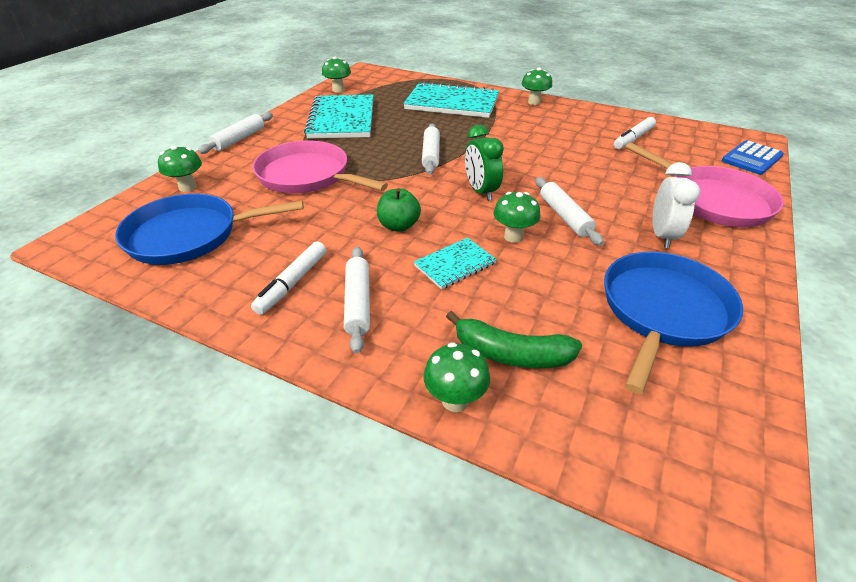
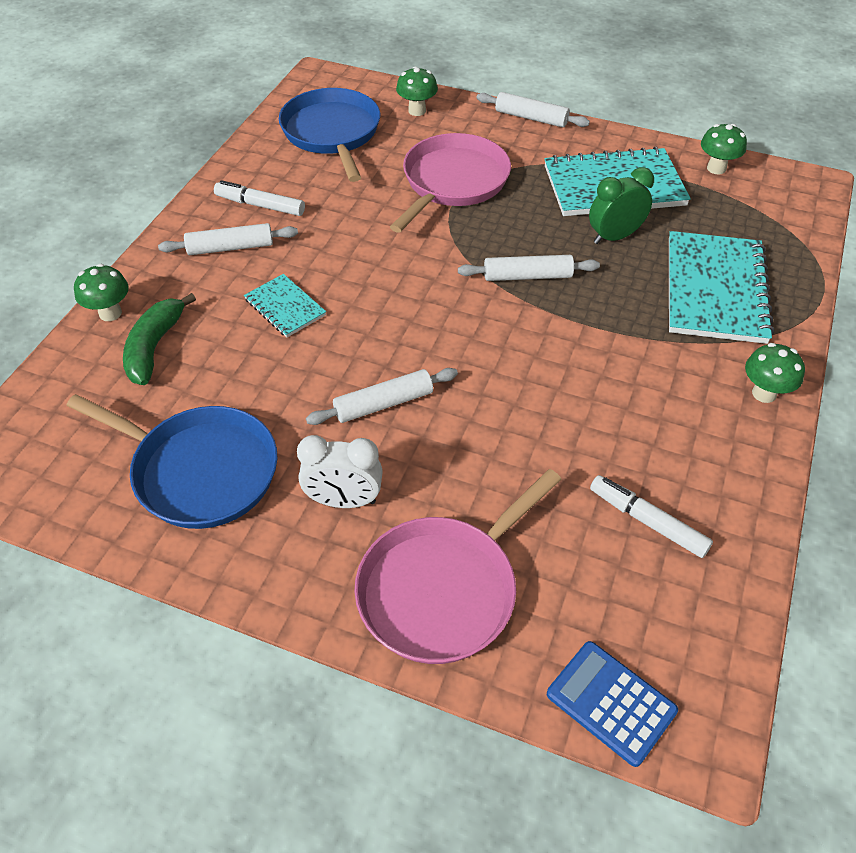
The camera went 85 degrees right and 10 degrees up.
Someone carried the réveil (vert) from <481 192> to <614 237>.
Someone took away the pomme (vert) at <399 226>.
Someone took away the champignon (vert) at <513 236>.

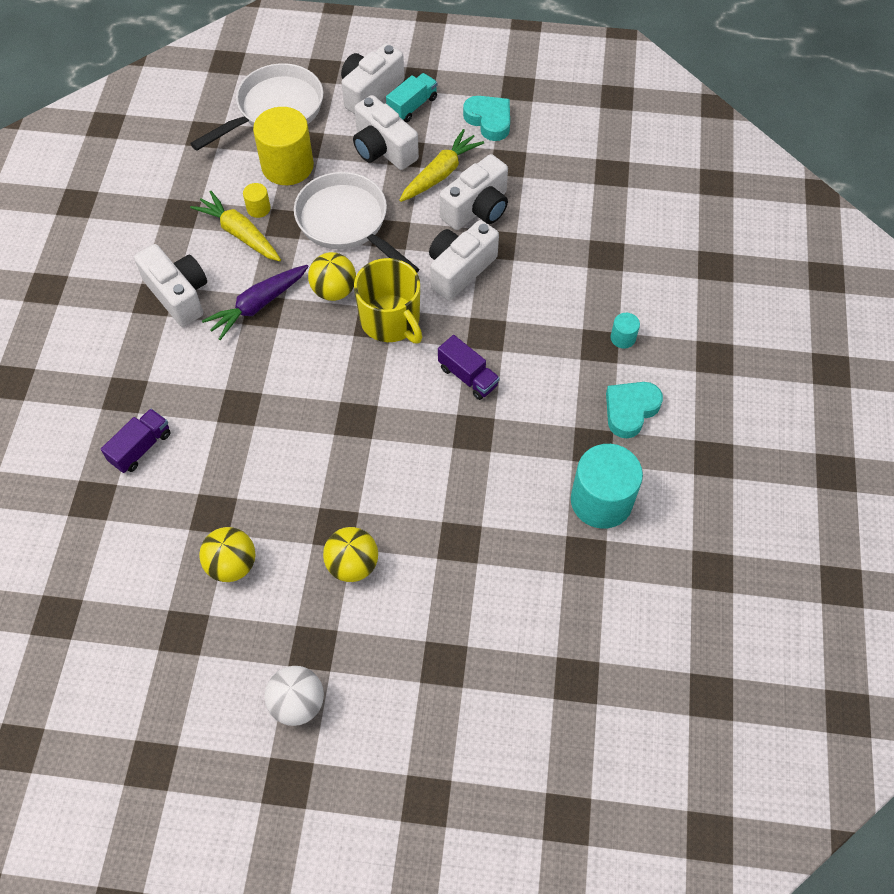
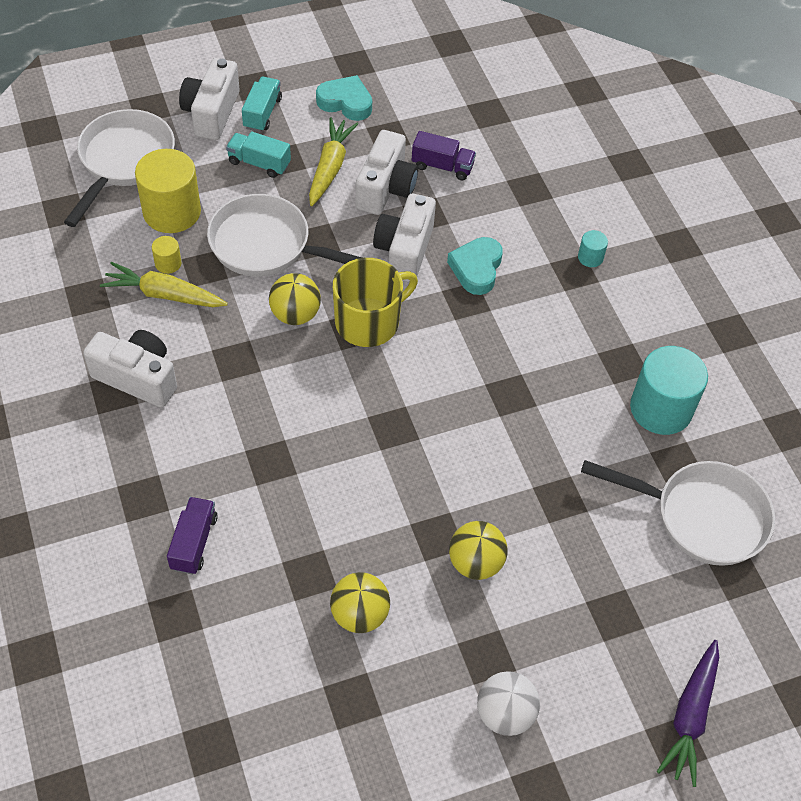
The camera went 30 degrees left and 5 degrees down.
Someone swapped the appareil photo (blanc) at <383 149> for the camion (turquoise) at <259 163>.
Someone rotated the tasse (jaune) at <391 320> by 60 degrees counterclockwise.
Someone carried the carotte (violet) from <258 305> to <690 716>.
Someone carried the camion (violet) from <468 376> to <442 166>.
Someone carried the cœur (turquoise) from <630 410> to <476 269>.
Someone put down the poêle (blanc) at <701 516>.

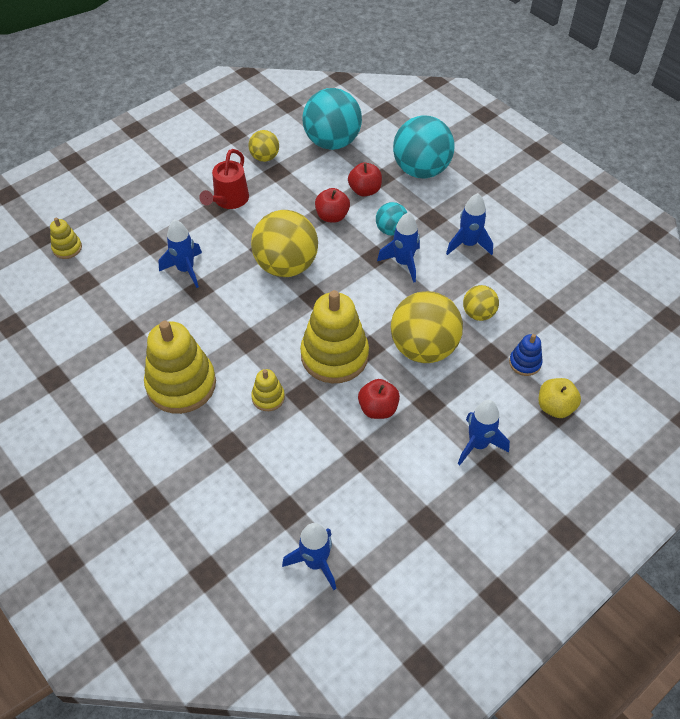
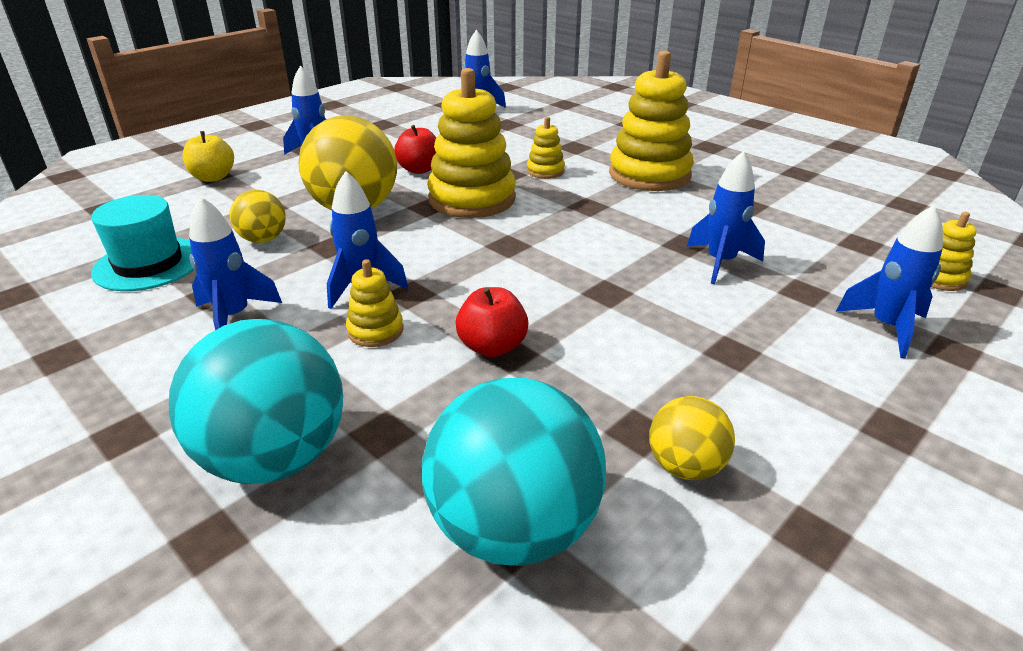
The camera went 175 degrees right and 20 degrees down.
Someone took away the arrosoir (rouge) at <229 200>.
Someone took away the pomme (rouge) at <365 190>.
Someone swapped the balle (turquoise) at <391 230> for the jouet à empiler (jaune) at <375 331>.
Someone took away the balle (jaune) at <286 265>.
Someone took away the jouet à empiler (bleu) at <525 363>.
Someone put down the chapeau (turquoise) at <148 264>.
Someone put down the fusée (bleu) at <887 327>.

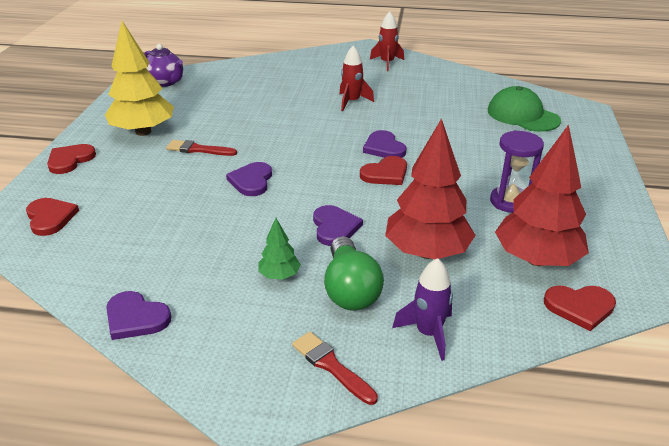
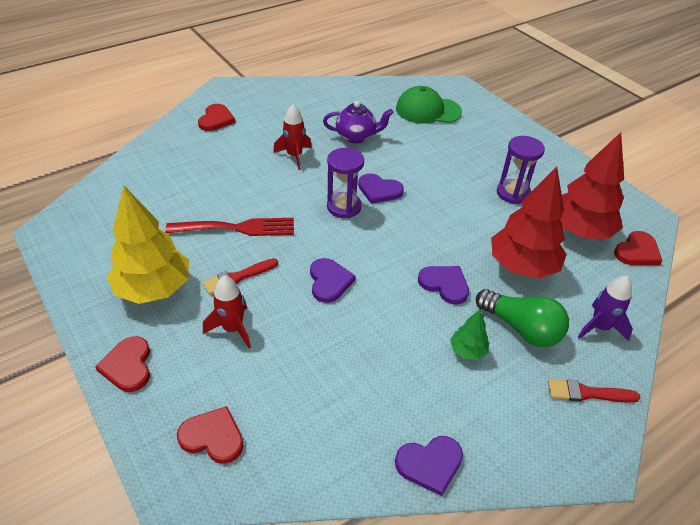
The camera went 45 degrees left and 10 degrees up.
Someone carried the fusée (rouge) from <387 63> to <233 329>.
Someone carried the théière (violet) from <165 82> to <356 137>.
Someone carried the cœur (rouge) from <385 174> to <216 119>.
Someone rotated the cœur (violet) at <251 181> by 150 degrees counterclockwise.
Someone put down the sablier (violet) at <344 207>.
Someone put down the fourchette (rouge) at <237 228>.

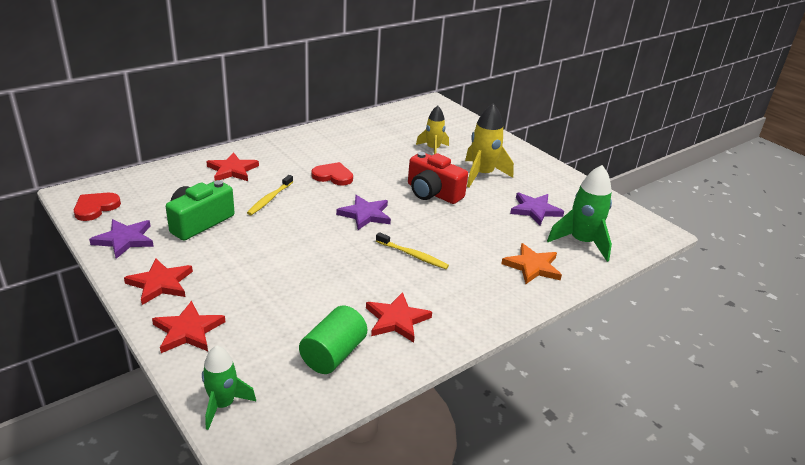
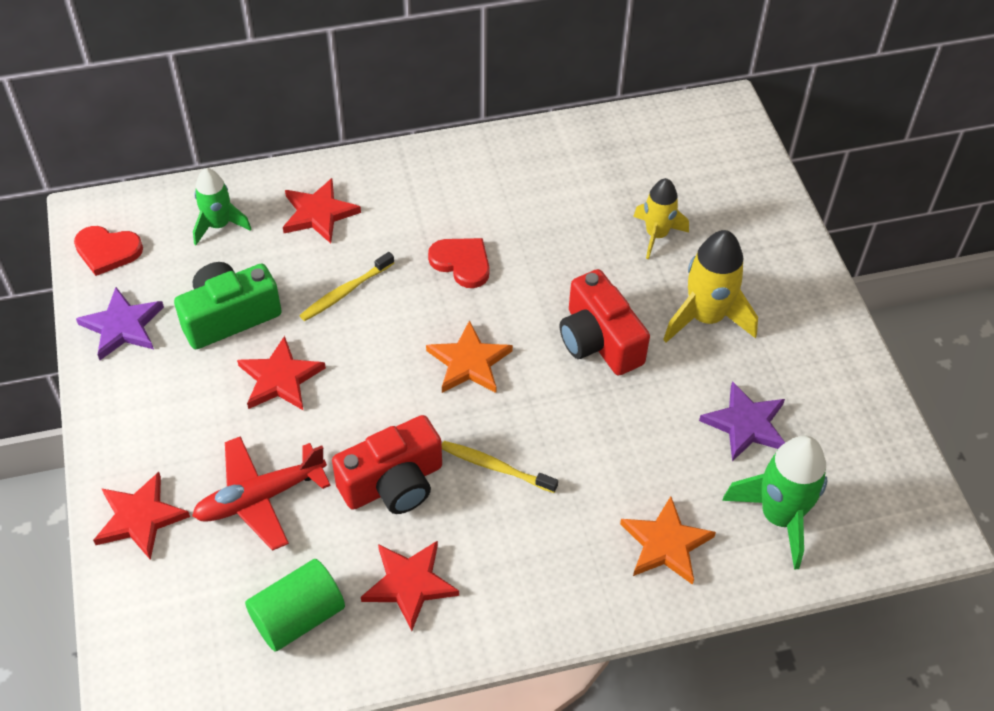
The camera went 25 degrees right and 20 degrees up.
Someone rotated the cœur (rouge) at <95 208> by 135 degrees counterclockwise.
Someone repainted the étoile (violet) at <365 214>, which became the étoile (orange) at <469 362>.
Someone rotated the brosse à dents (jaune) at <412 255> by 150 degrees clockwise.
Someone carried the étoile (rouge) from <160 283> to <280 378>.
Someone carried the fusée (vert) from <223 405> to <219 225>.
Someone put down the appareil photo (rouge) at <393 483>.
Someone put down the avion (rouge) at <260 498>.

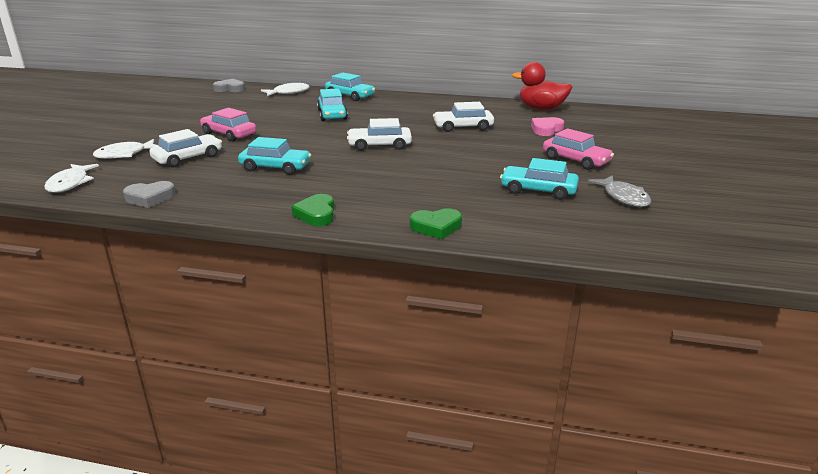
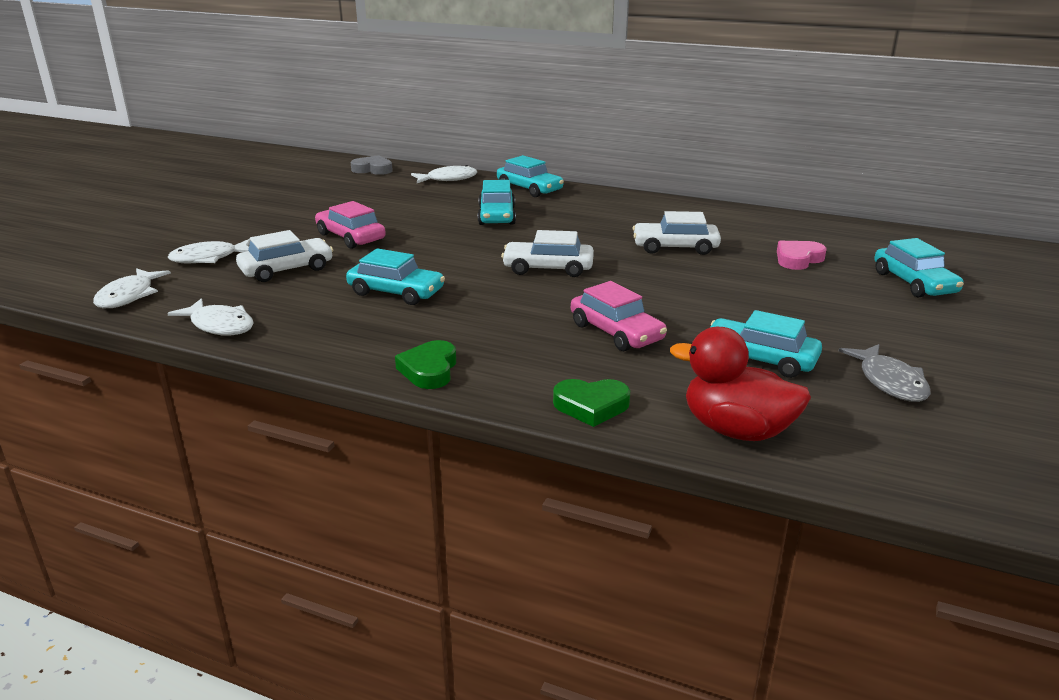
The camera went 10 degrees right and 0 degrees up.
Someone carried the canard (rouge) from <541 109> to <736 430>.
Someone carried the voiture (rose) from <575 160> to <616 332>.
Someone swapped the cœur (gris) at <150 198> for the poisson (blanc) at <220 325>.
Someone put down the voiture (turquoise) at <913 283>.

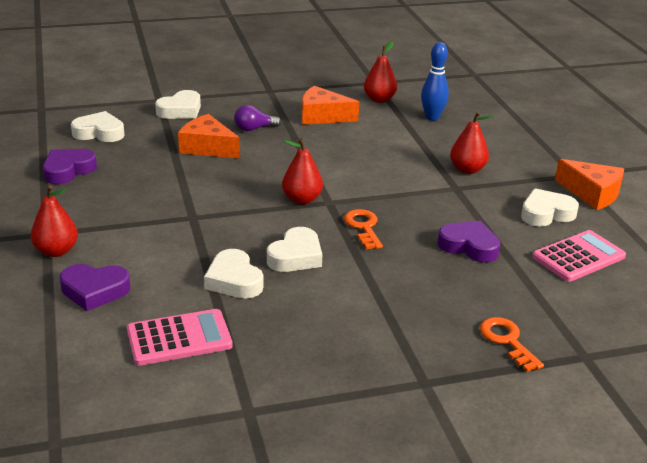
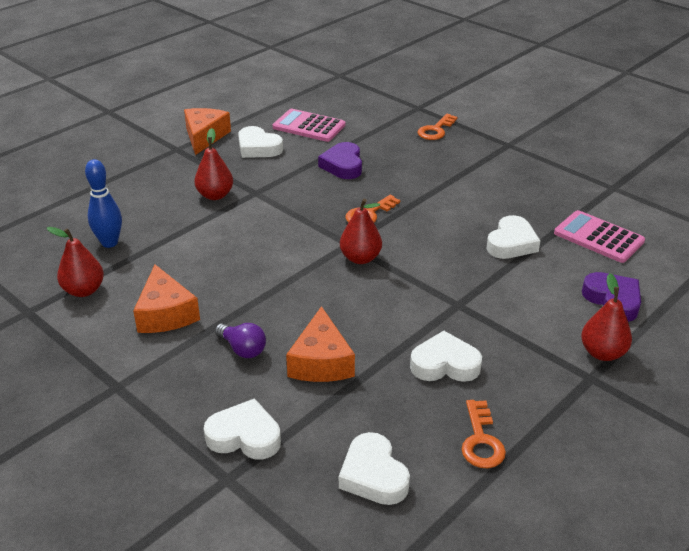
The camera went 120 degrees left and 5 degrees up.
Someone swapped the cœur (violet) at <68 170> for the clé (orange) at <481 440>.
Someone carried the cœur (blanc) from <296 256> to <445 364>.

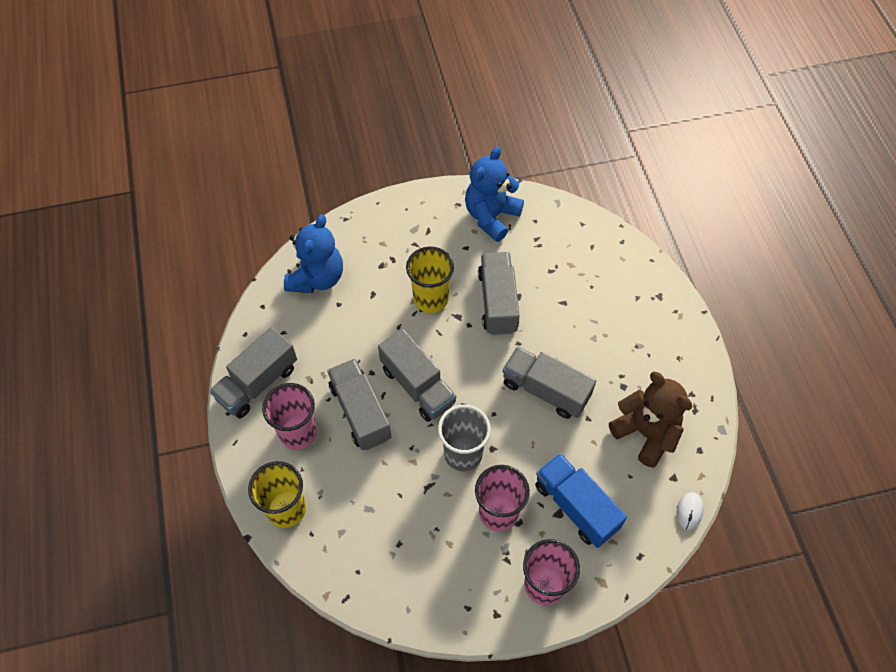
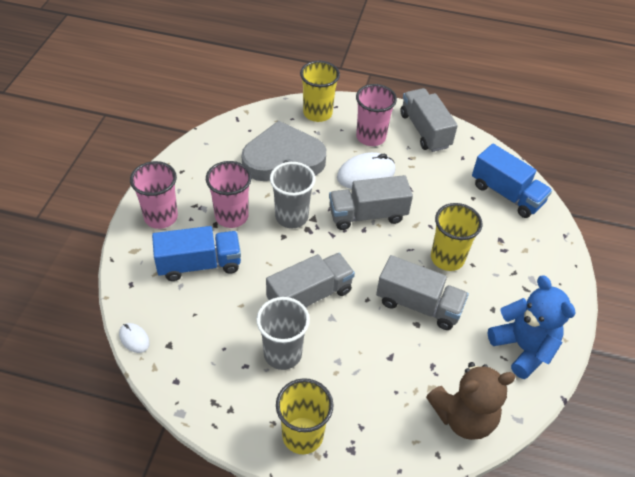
The camera went 115 degrees right and 10 degrees down.
Someone swapped the ours en peluche (bleu) at <317 278> for the camion (bleu) at <506 194>.
Someone swapped the camion (gris) at <360 412> for the souris (blanc) at <366 174>.
Someone carried the ours en peluche (marron) from <646 433> to <463 417>.
Someone put down the cœur (gris) at <283 158>.
Someone put down the gobelet (gris) at <282 354>.
Someone put down the gobelet (jaune) at <302 435>.

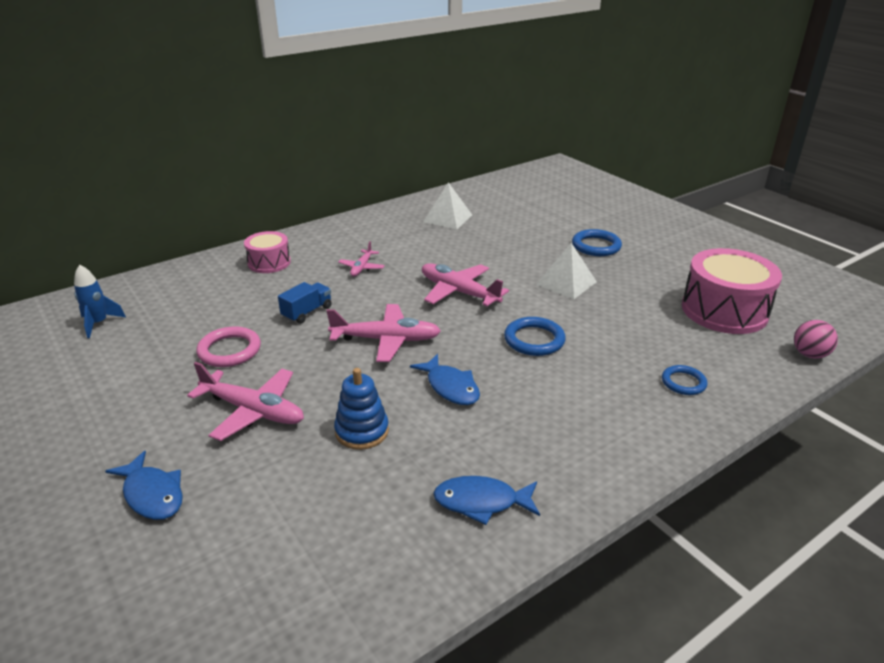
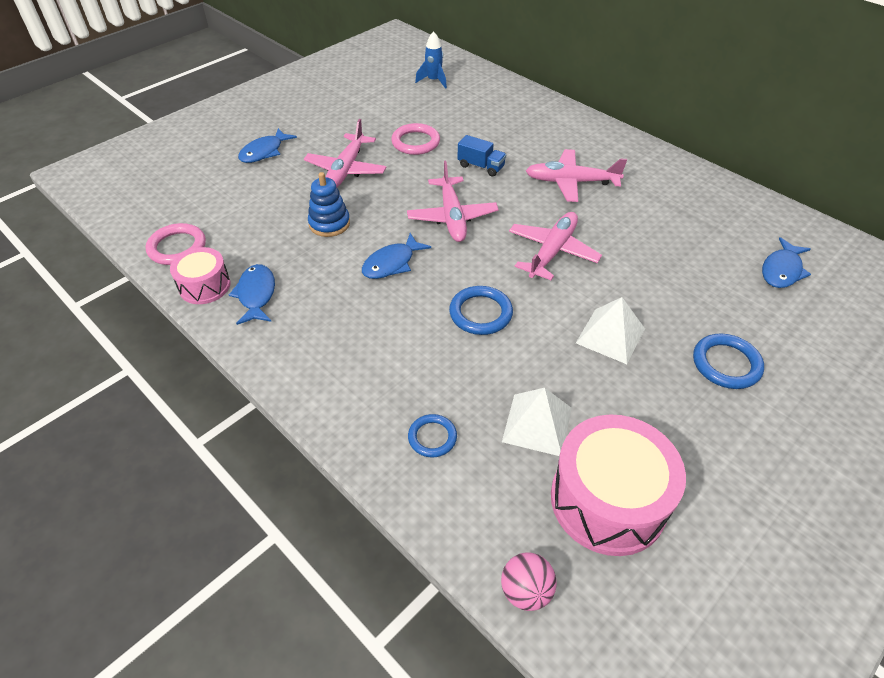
The camera went 80 degrees right and 15 degrees up.
Someone carried the pyramide (blanc) from <447 218> to <537 424>.
Someone carried the tambour (rose) from <269 262> to <205 286>.
Someone scaled the avion (rose) at <362 267> by 1.79.
Someone put down the anneau (rose) at <177 247>.
Someone put down the poisson (bleu) at <782 270>.

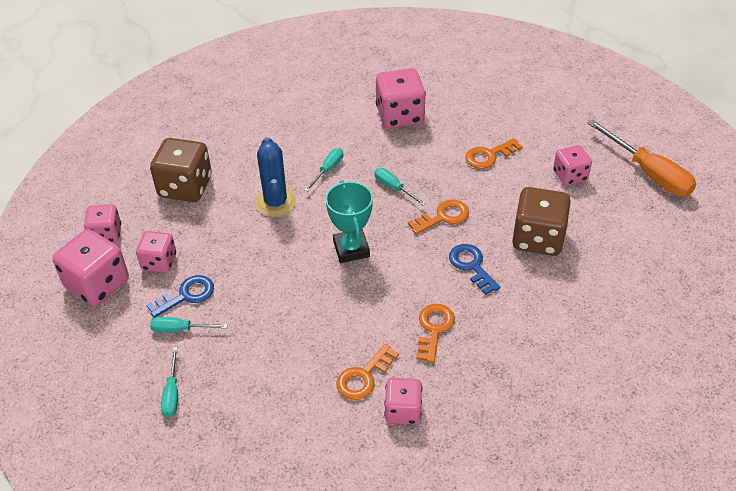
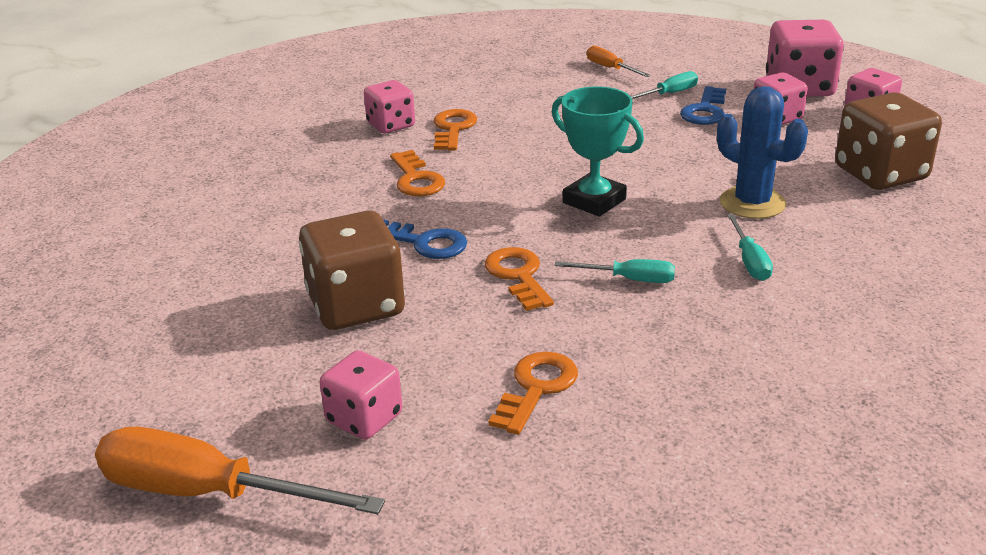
The camera went 145 degrees right and 15 degrees down.
Someone took away the dé (rose) at <400 115>.
Someone rotated the clé (orange) at <443 217> by 135 degrees clockwise.
Someone repainted the tournevis (turquoise) at <172 393>, which became the tournevis (orange) at <610 68>.

